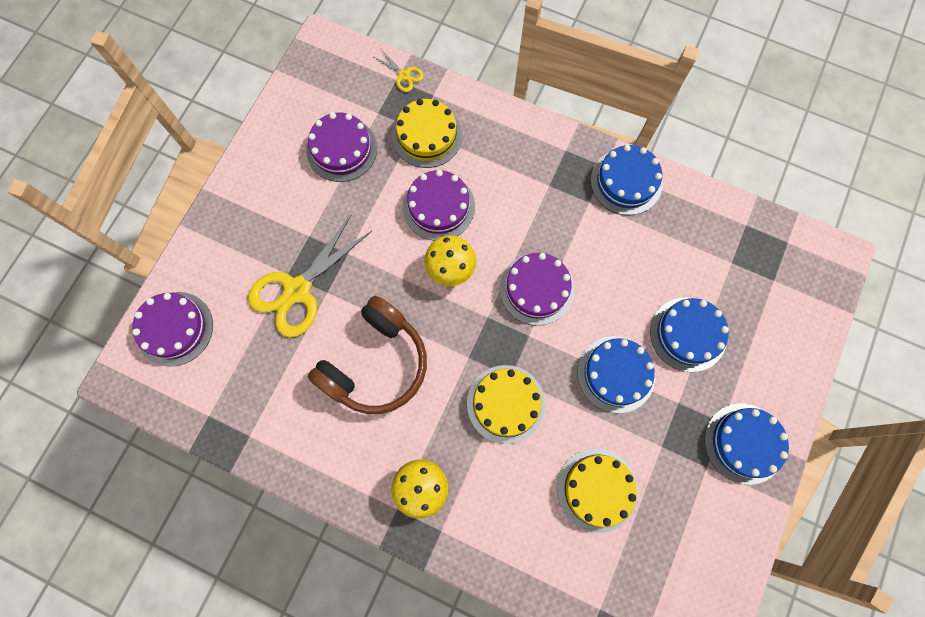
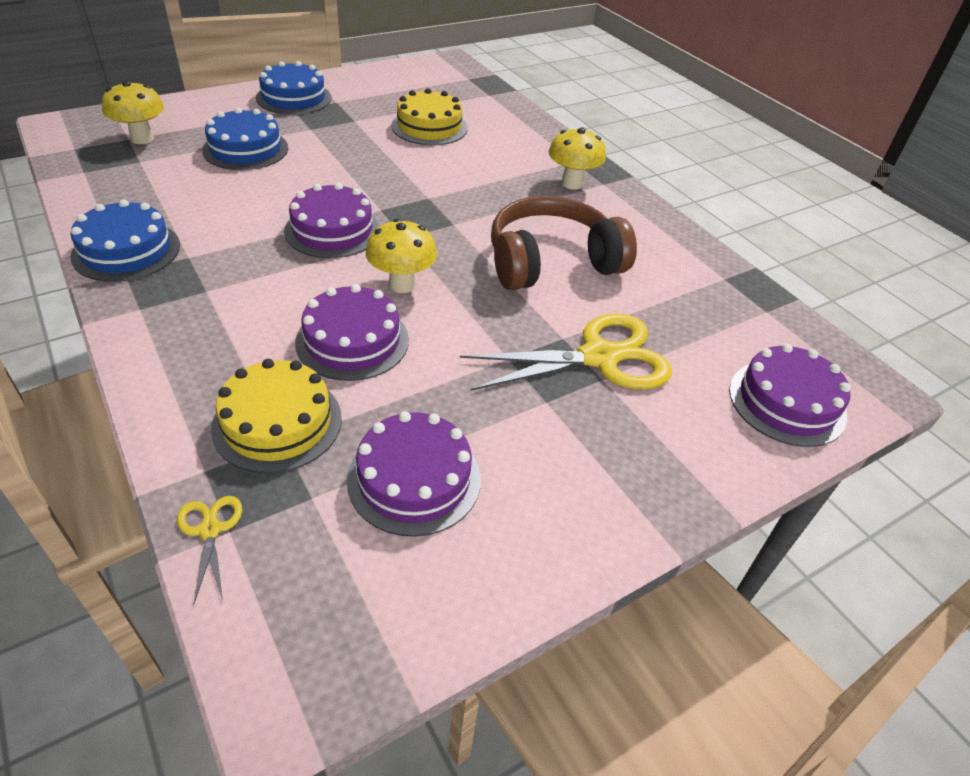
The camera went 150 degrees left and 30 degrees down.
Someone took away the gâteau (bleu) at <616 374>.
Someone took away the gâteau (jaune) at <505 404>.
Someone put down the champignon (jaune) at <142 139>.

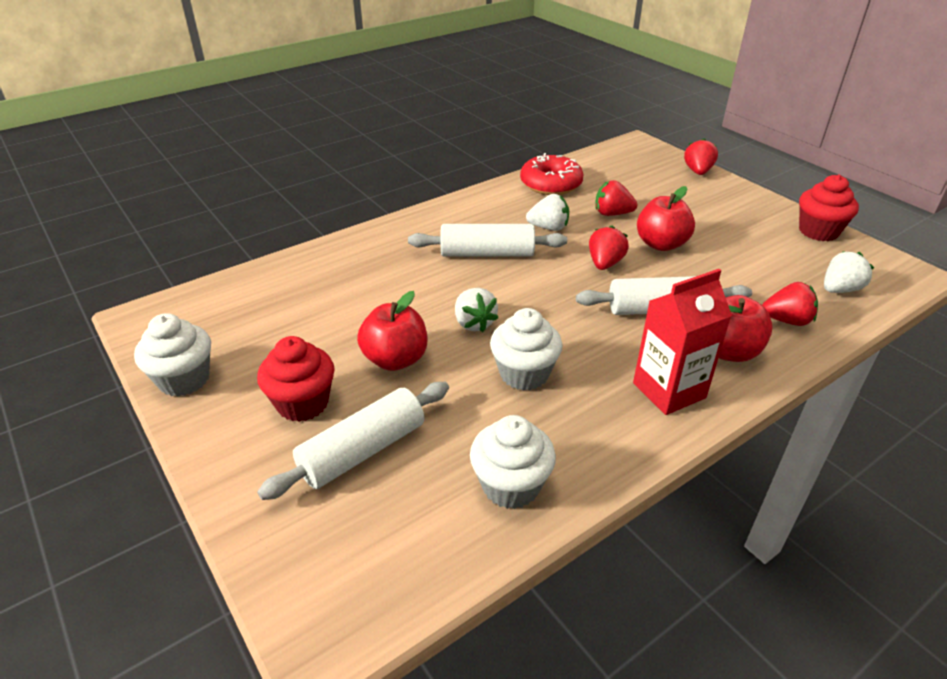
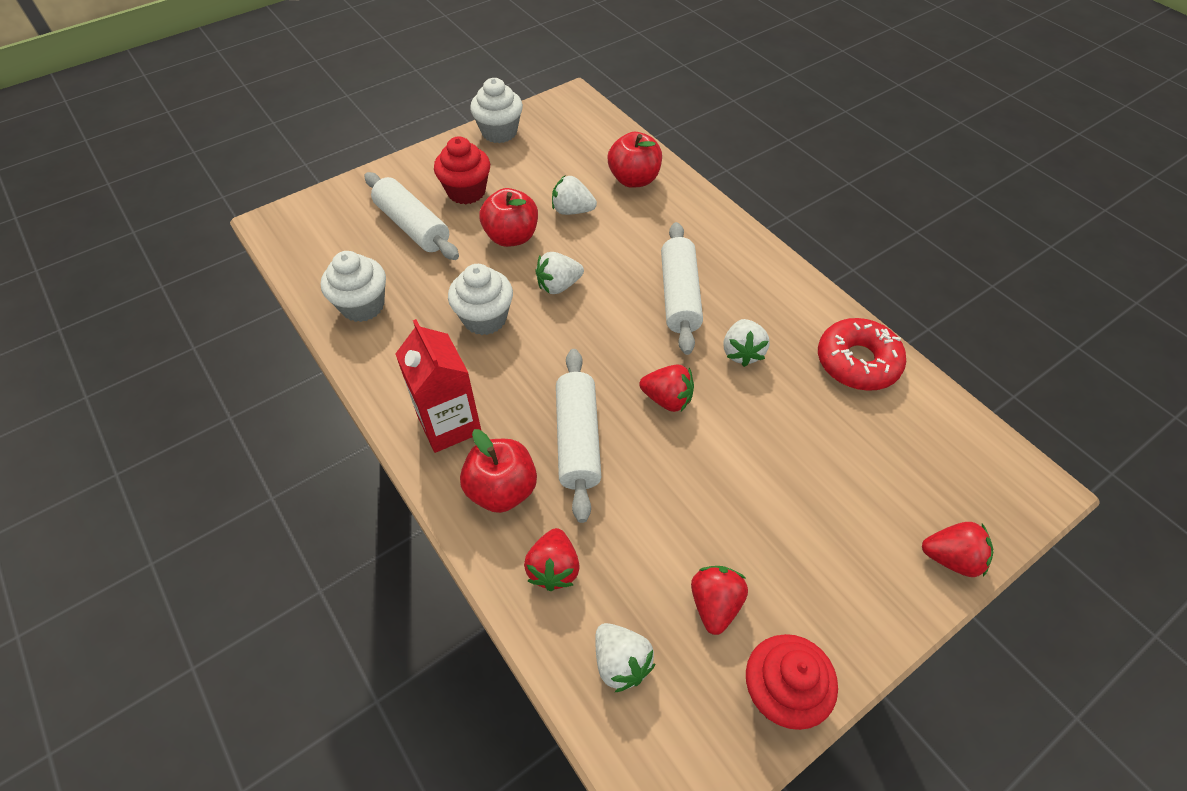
The camera went 90 degrees right and 15 degrees up.
Someone carried the fraise (rouge) from <612 214> to <715 604>.
Someone carried the pomme (rouge) from <661 244> to <634 179>.
Someone put down the fraise (blanc) at <572 210>.

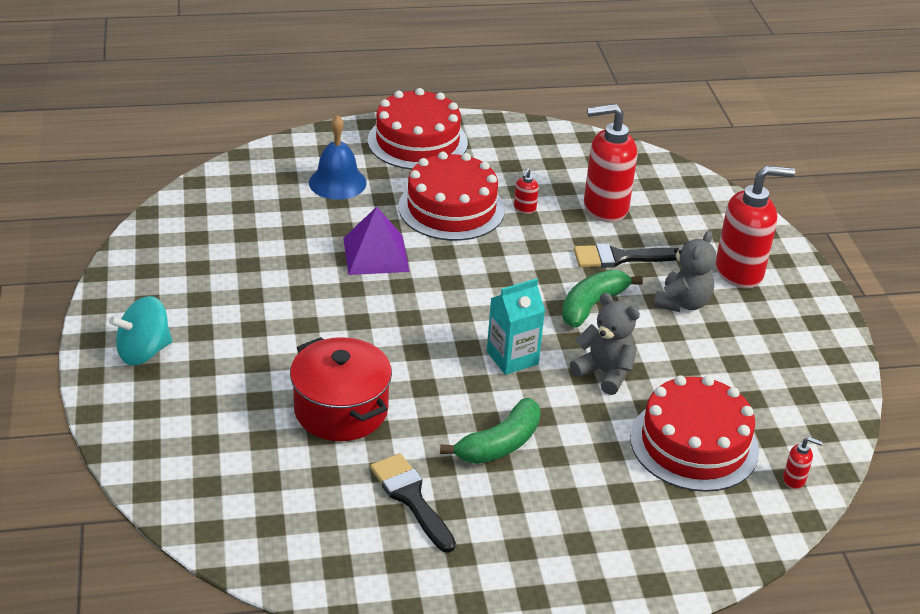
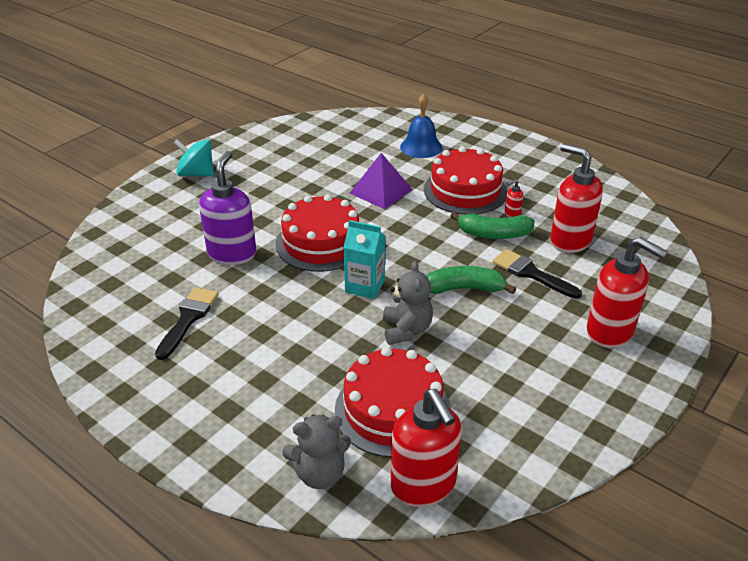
The camera went 50 degrees right and 0 degrees up.
Someone carried the gâteau (rouge) from <417 141> to <321 243>.
Someone carried the ours en peluche (gris) from <682 303> to <320 473>.
Someone swapped the marmite (rouge) at <341 410> for the distributeur de savon (violet) at <232 253>.
Someone carried the banane (vert) from <499 444> to <493 234>.
Someone scaled the distributeur de savon (rouge) at <794 480> by 2.45.

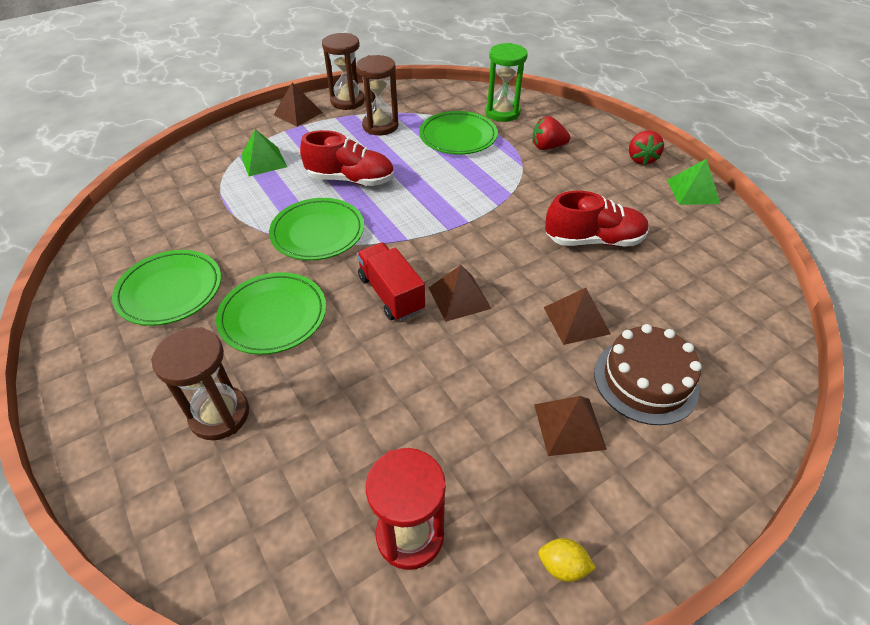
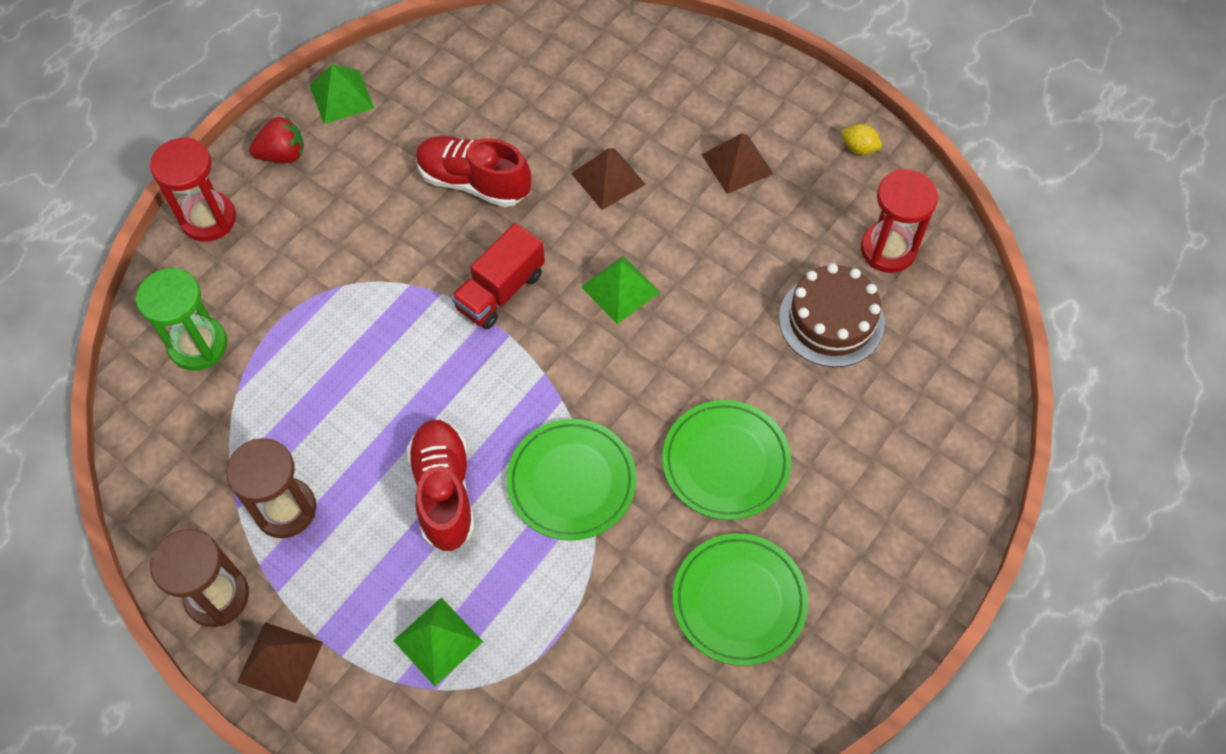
The camera went 110 degrees left and 15 degrees up.
Someone took away the assiette (vert) at <458 137>.
Someone took away the fraise (rouge) at <547 147>.
Someone rotated the chaussure (rouge) at <593 240> by 45 degrees counterclockwise.
Someone carried the camion (rouge) from <391 294> to <500 291>.
Someone repainted the pyramide (marron) at <459 298>, which became the pyramide (vert) at <620 289>.
Someone carried the gâteau (marron) from <645 380> to <831 320>.
Someone took away the sablier (marron) at <219 415>.
Someone rotated the citron (jaune) at <562 566> by 60 degrees counterclockwise.
Someone put down the sablier (rouge) at <208 219>.

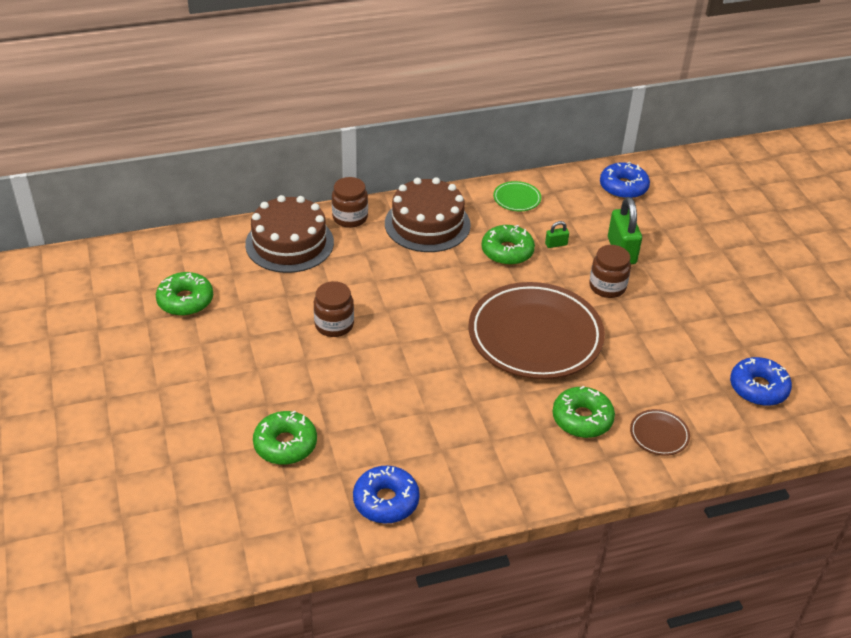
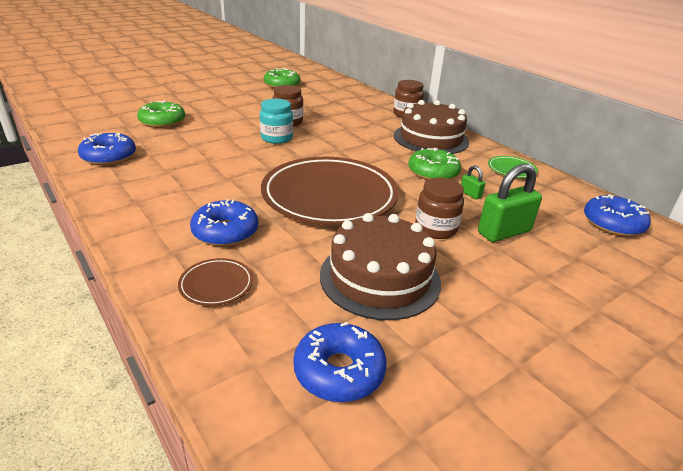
The camera went 70 degrees right and 10 degrees down.
Someone carried the gâteau (marron) from <289 243> to <380 277>.
Someone repainted the beignet (vert) at <582 419>, which became the beignet (bleu) at <225 232>.
Someone put down the bocal (turquoise) at <276 138>.

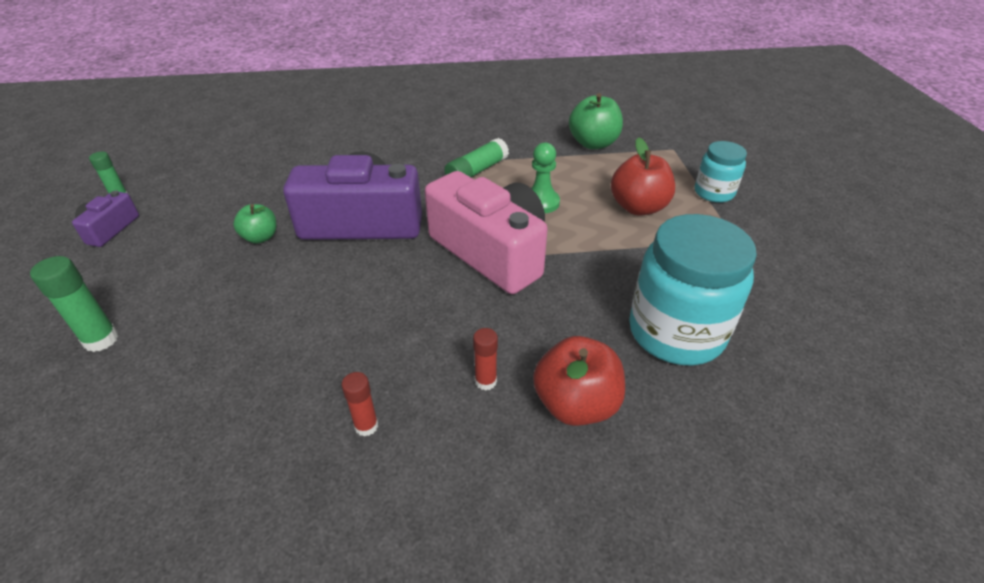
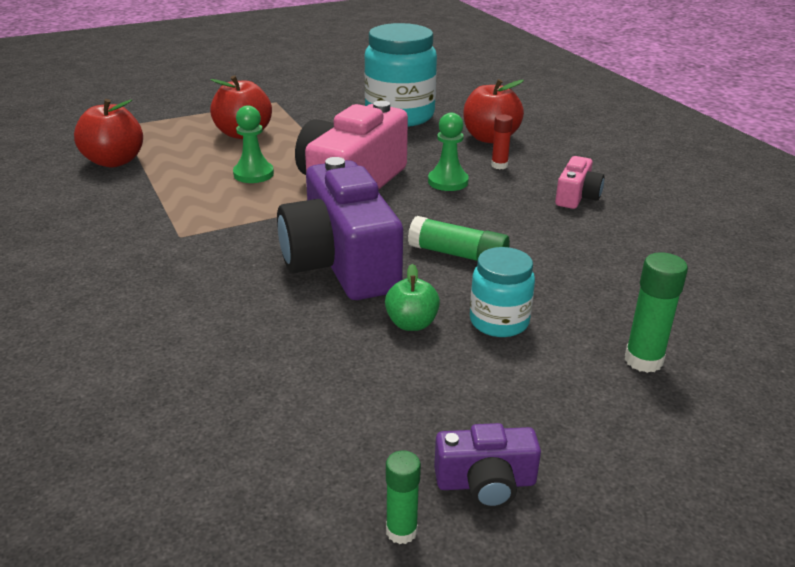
The camera went 110 degrees left and 10 degrees down.
Someone repainted the pomme (vert) at <593 143>, which became the pomme (rouge) at <114 161>.
Someone carried the bâton de colle (vert) from <476 171> to <458 255>.
Someone carried the bocal (turquoise) from <714 192> to <499 321>.
Someone swapped the bâton de colle (rouge) at <366 426> for the appareil photo (rose) at <577 196>.
Someone put down the pion (vert) at <448 182>.

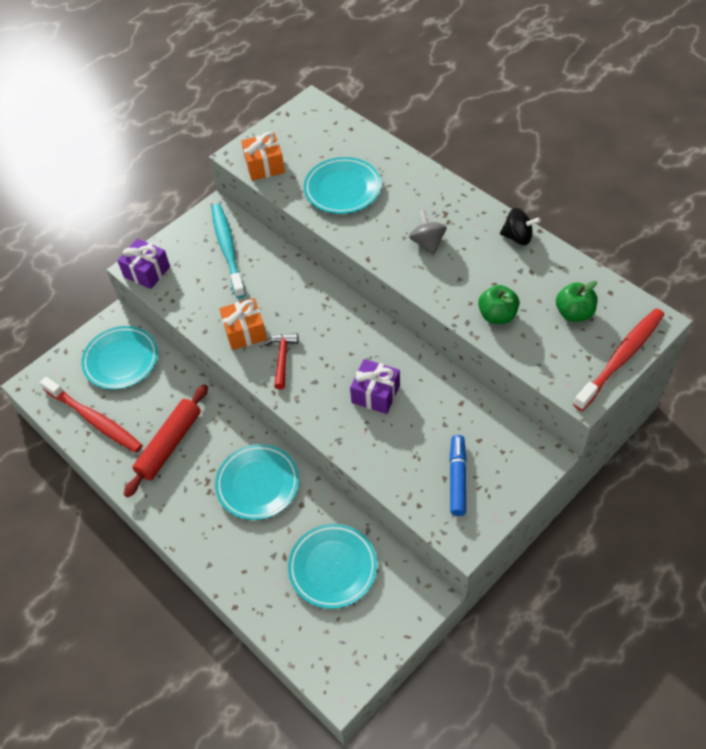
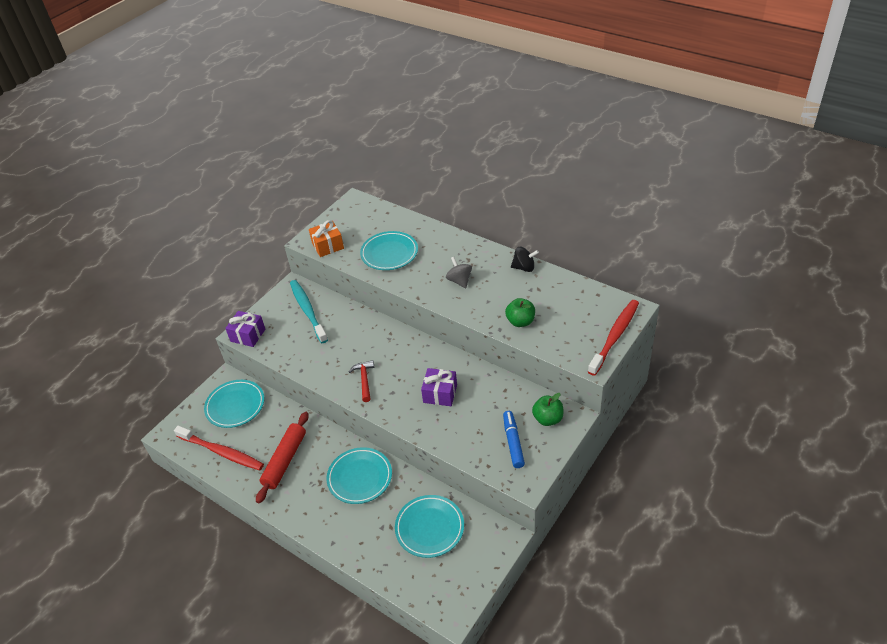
The camera went 10 degrees left and 10 degrees down.
Someone carried the pomme (vert) from <574 313> to <548 419>.
Someone took away the cadeau (orange) at <245 332>.

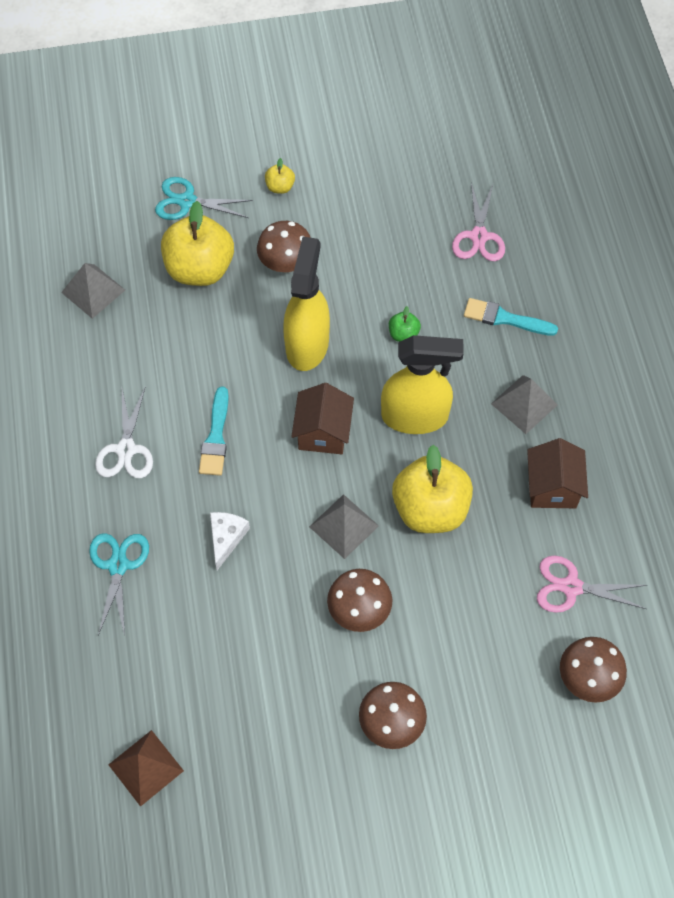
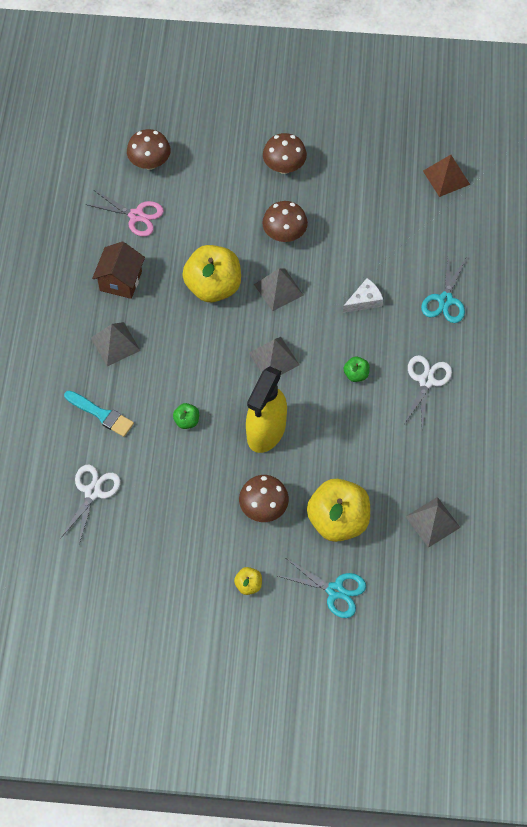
The camera went 165 degrees left and 0 degrees up.
Someone repainted the ciseaux (rose) at <478 236>, which became the ciseaux (blanc) at <93 492>.
Someone took away the vaporisateur (jaune) at <415 416>.
Someone swapped the maison (marron) at <323 432> for the pyramide (gris) at <274 359>.
Someone swapped the pinceau (turquoise) at <216 437> for the pomme (vert) at <356 374>.
Someone rotated the fromage (blanc) at <226 538> by 150 degrees counterclockwise.

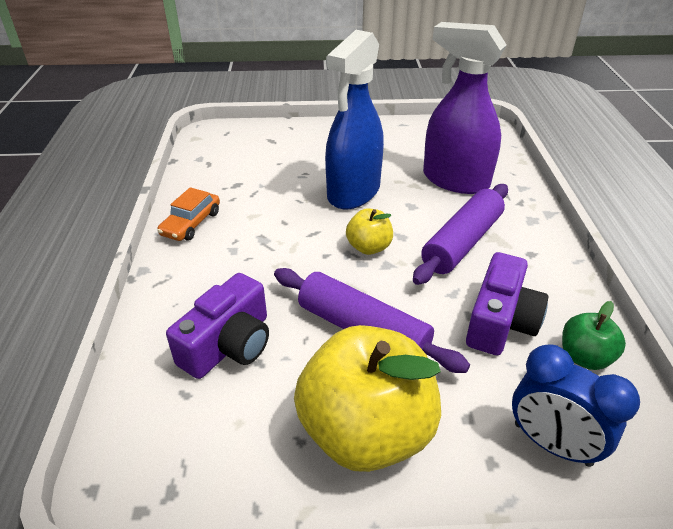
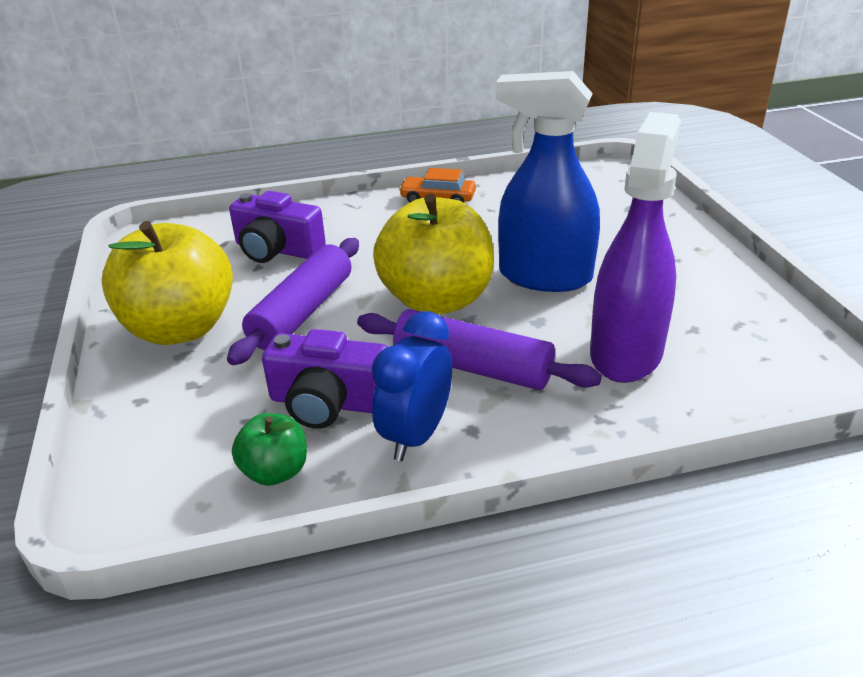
The camera went 80 degrees right and 5 degrees down.
Someone scaled the pomme (jaune) at <369 247> by 2.10.
Someone carried the réveil (bleu) from <552 444> to <416 436>.

